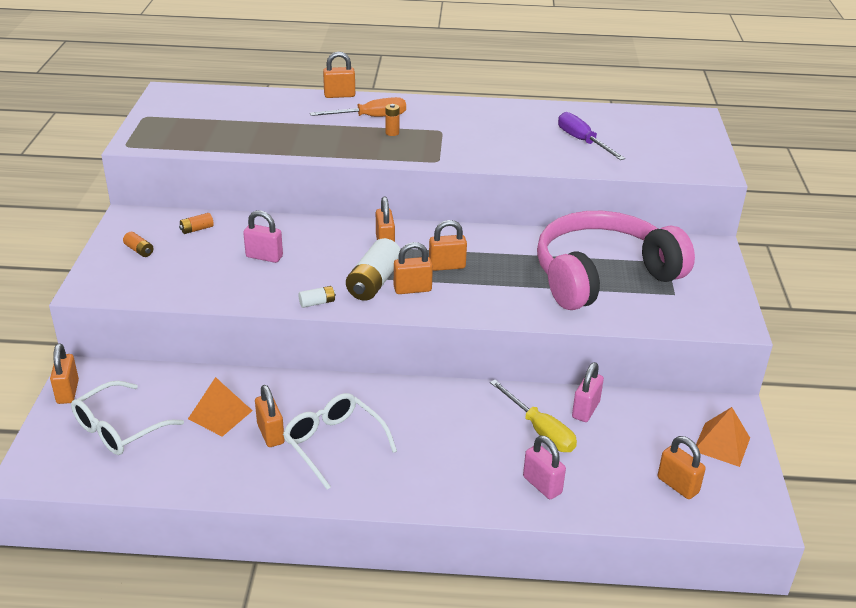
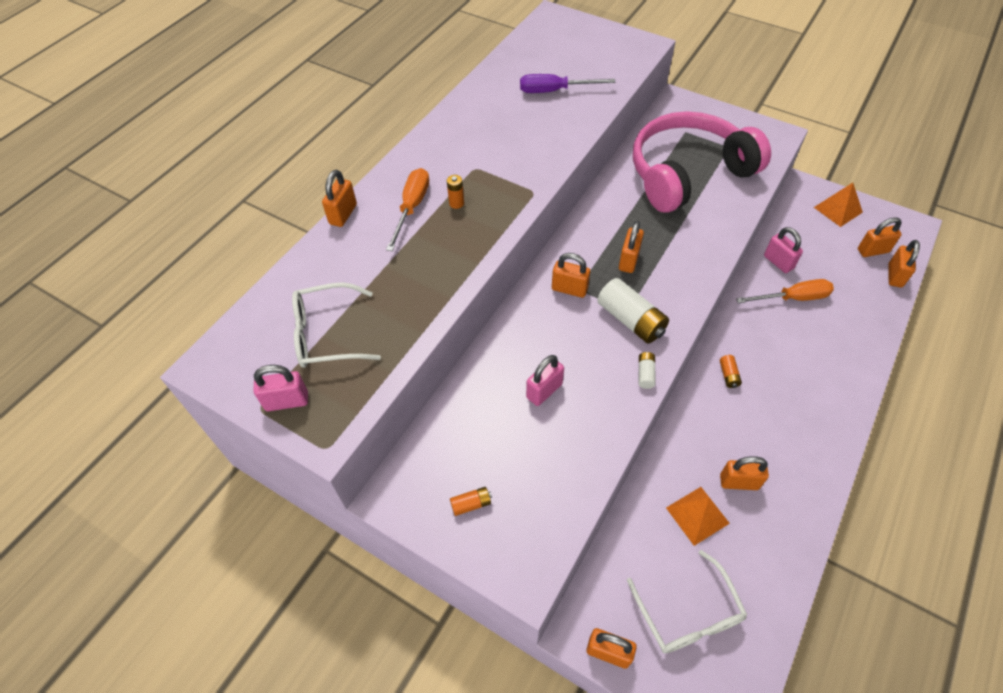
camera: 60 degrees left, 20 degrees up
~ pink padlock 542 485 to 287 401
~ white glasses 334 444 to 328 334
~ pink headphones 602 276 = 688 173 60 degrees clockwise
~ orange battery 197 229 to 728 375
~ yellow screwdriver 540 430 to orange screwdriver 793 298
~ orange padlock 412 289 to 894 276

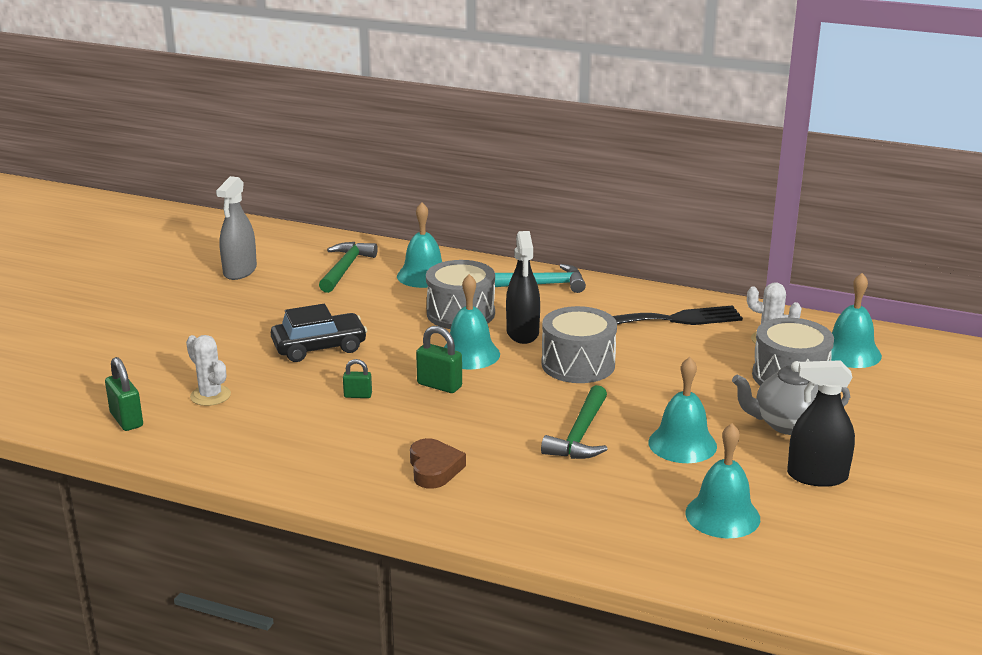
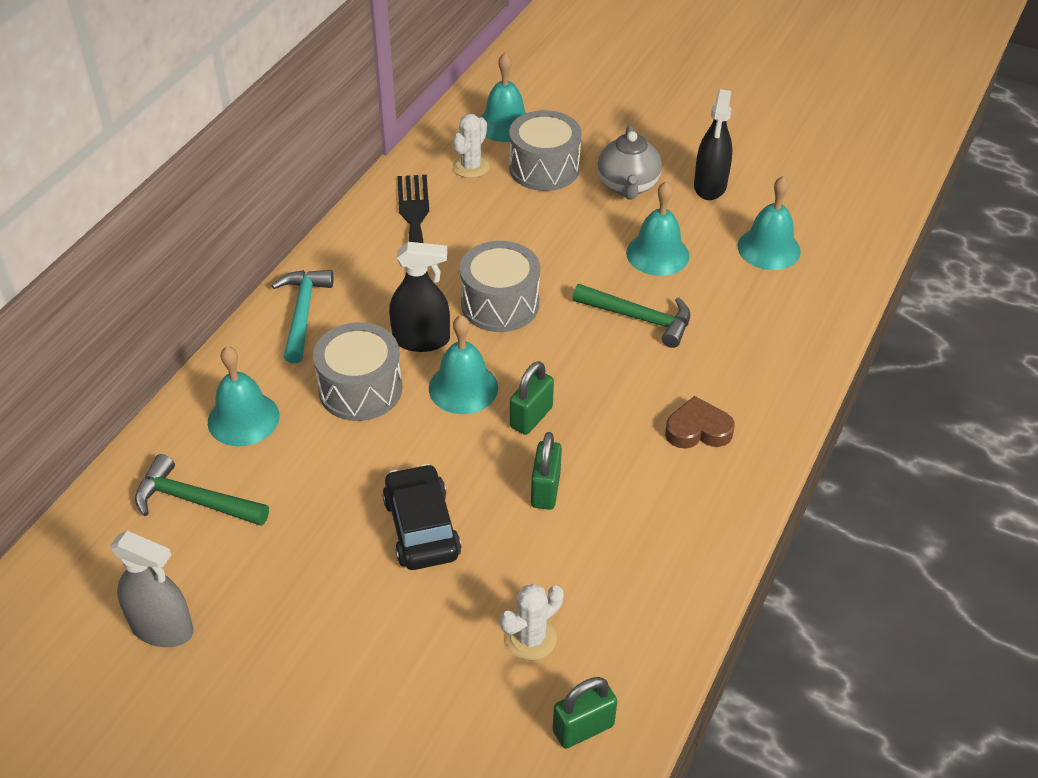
camera: 85 degrees left, 20 degrees up
~ green padlock 358 395 = 545 490 x1.63

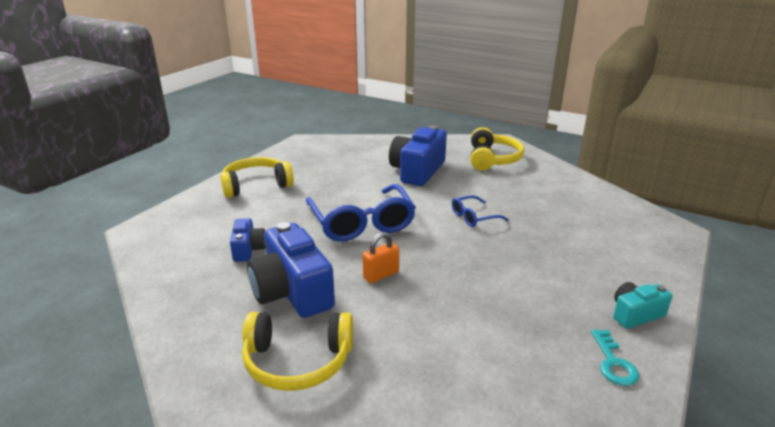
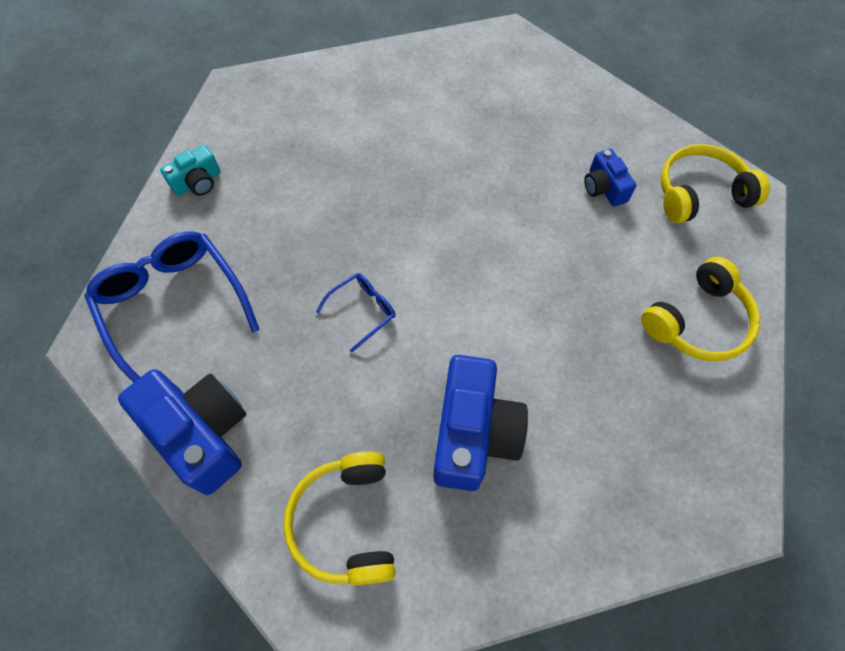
camera: 165 degrees right, 35 degrees up
~ blue glasses 362 223 to 173 306
~ blue camera 292 291 to 201 433
~ yellow headphones 297 362 to 699 193
- orange padlock 381 275
- turquoise key 613 362

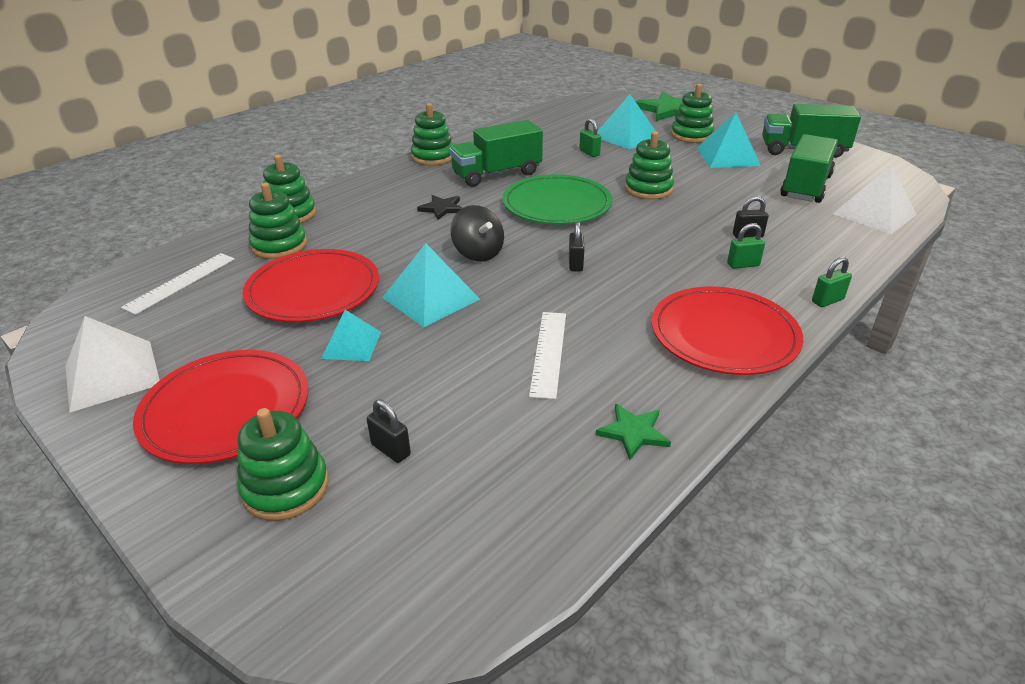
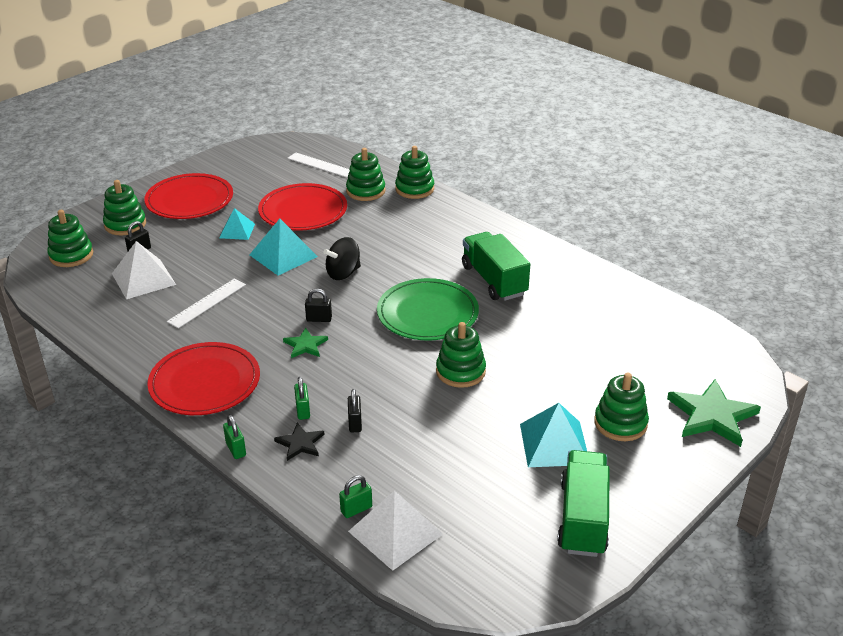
camera: 90 degrees right, 0 degrees up
~ green stacking toy 433 157 to 71 255
~ white pyramid 112 375 to 143 279
~ white ruler 548 353 = 207 303 60 degrees counterclockwise
~ black star 442 208 to 300 443
~ green star 633 432 to 305 345
~ green padlock 589 153 to 356 509
- turquoise pyramid 626 136
- green truck 805 187

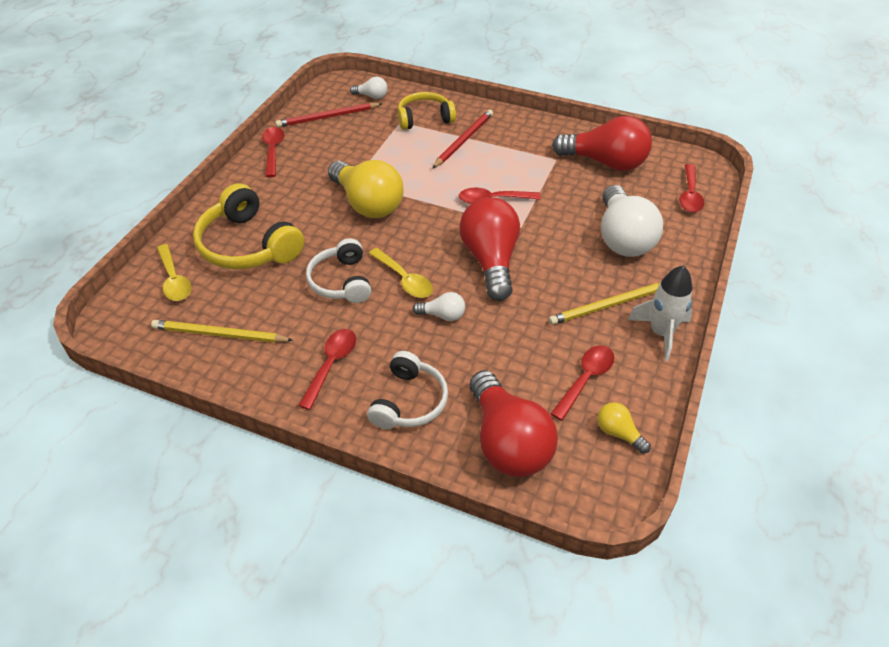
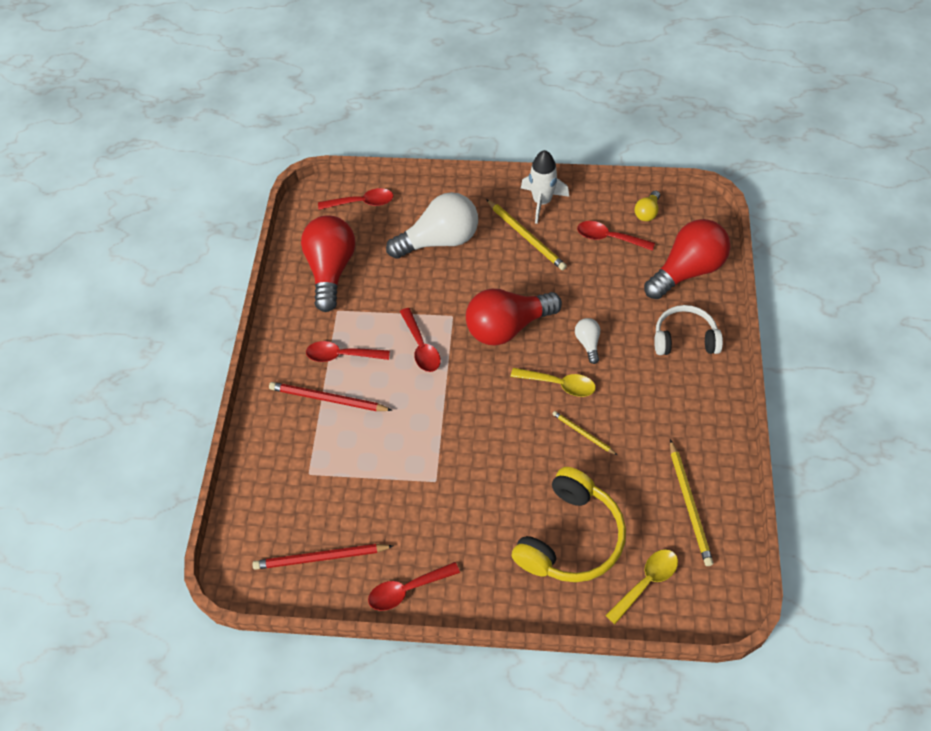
camera: 105 degrees left, 10 degrees up
~ red pencil 327 117 = 320 558 120 degrees clockwise
~ red spoon 331 365 to 342 355
~ yellow spoon 404 279 = 559 384 75 degrees clockwise
~ white headphones 341 281 to yellow pencil 583 433
- yellow light bulb 367 204
- white light bulb 371 96
- yellow headphones 424 118

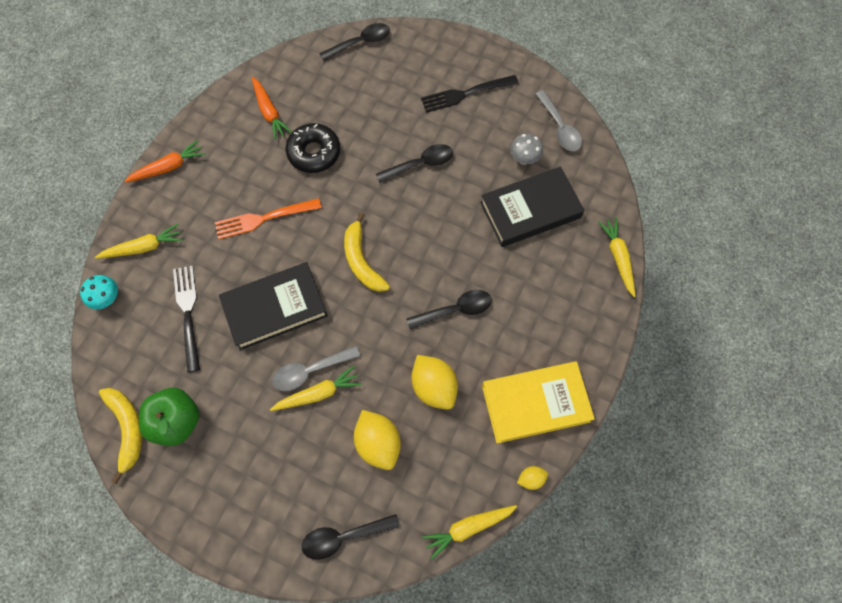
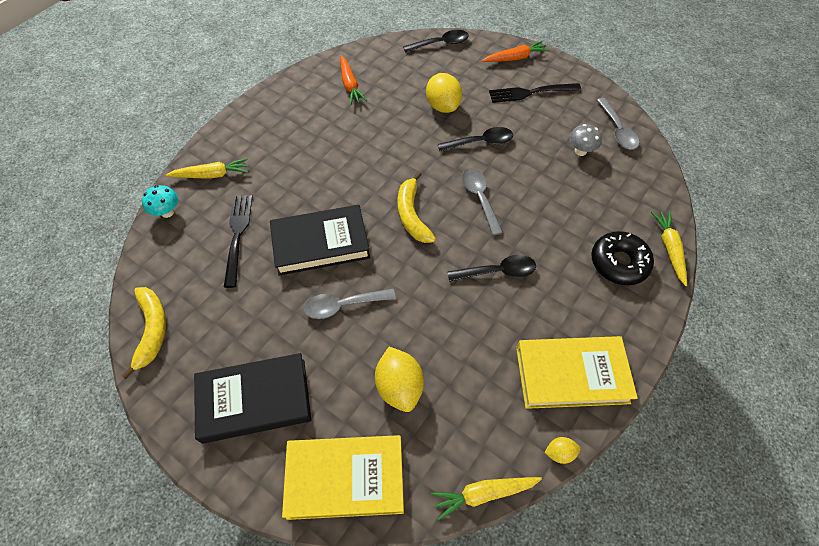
camera: 10 degrees right, 10 degrees down
~ black book 530 210 to 255 400
~ black spoon 343 536 to yellow book 345 478
~ yellow lemon 434 386 to 443 106
+ grey spoon 480 198
~ orange carrot 168 167 to 515 58
~ black donut 314 153 to 619 263
- green apple 177 421
- orange fork 264 218
- yellow carrot 318 393

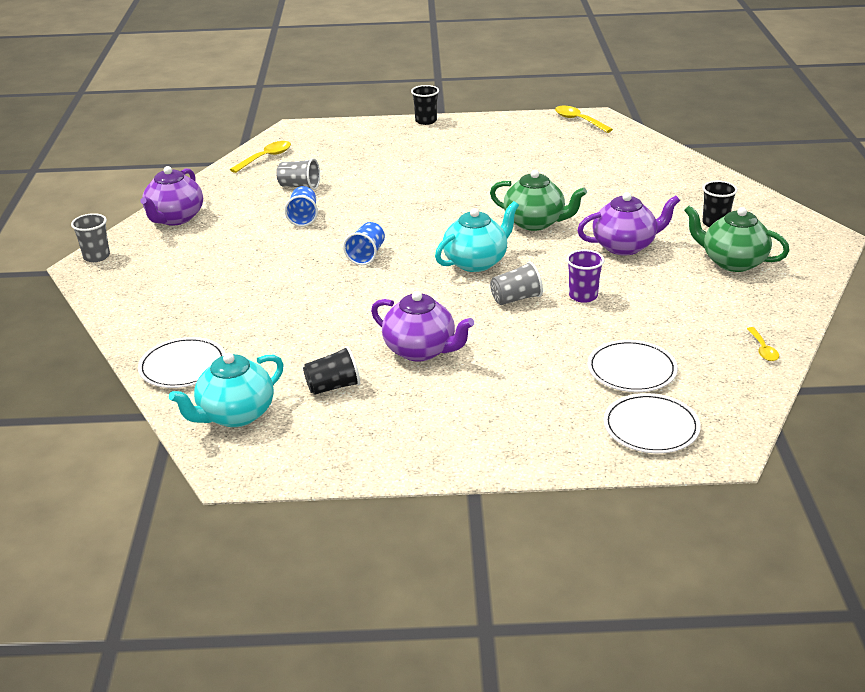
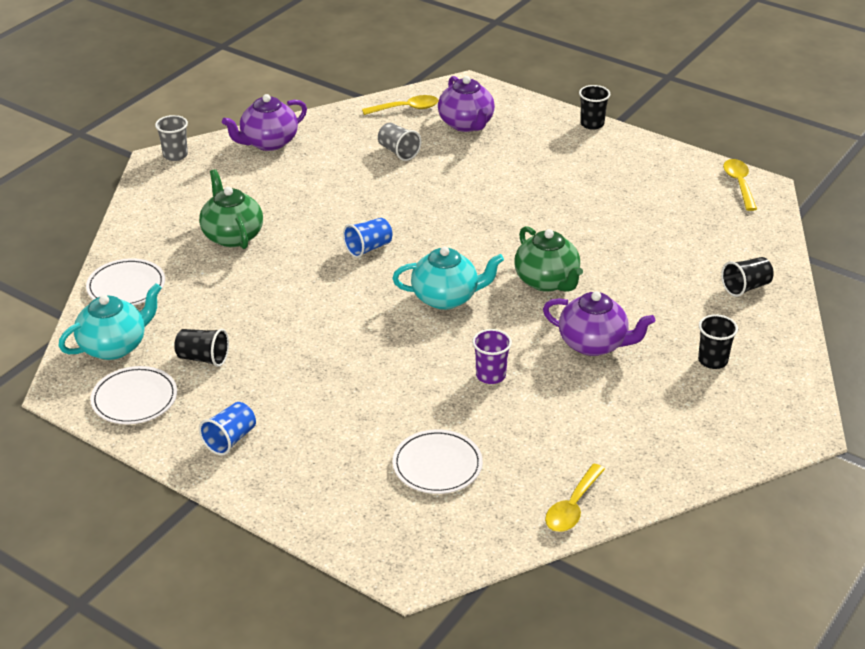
camera: 35 degrees right, 5 degrees up
~ turquoise teapot 235 415 = 114 346 150 degrees clockwise
~ white plate 651 427 to 134 399
~ green teapot 732 262 to 232 236
~ blue cup 303 217 to 230 439
~ purple teapot 421 350 to 466 124
~ yellow spoon 763 349 = 572 507 x1.60
+ black cup 746 287
- grey cup 516 299

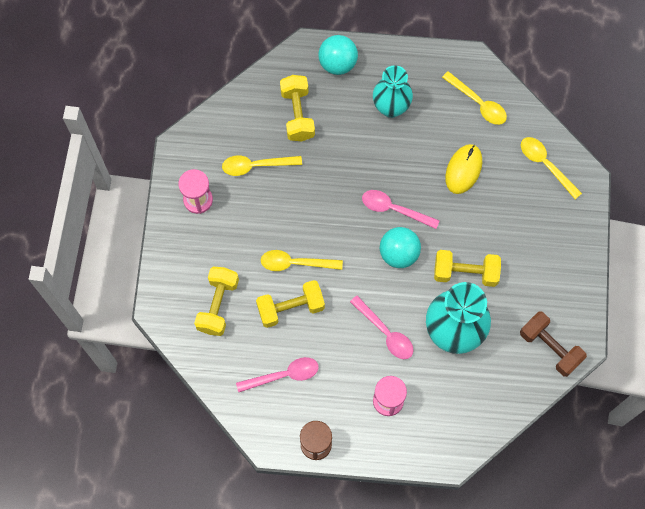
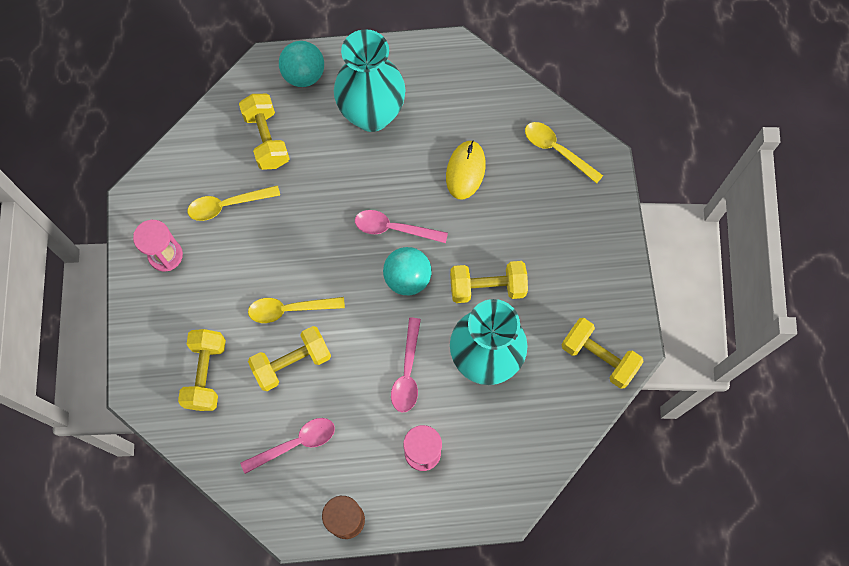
camera: 10 degrees left, 0 degrees up
~ turquoise vase 391 107 = 372 114 x1.52
~ pink spoon 386 333 = 407 373 60 degrees clockwise
~ brown dumbbell 550 347 to yellow dumbbell 598 357
- yellow spoon 478 103

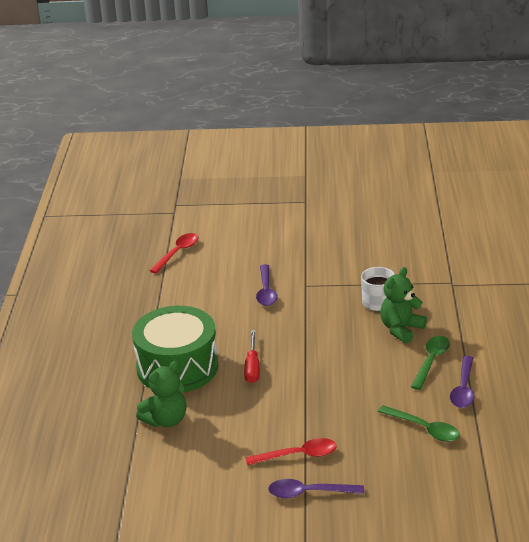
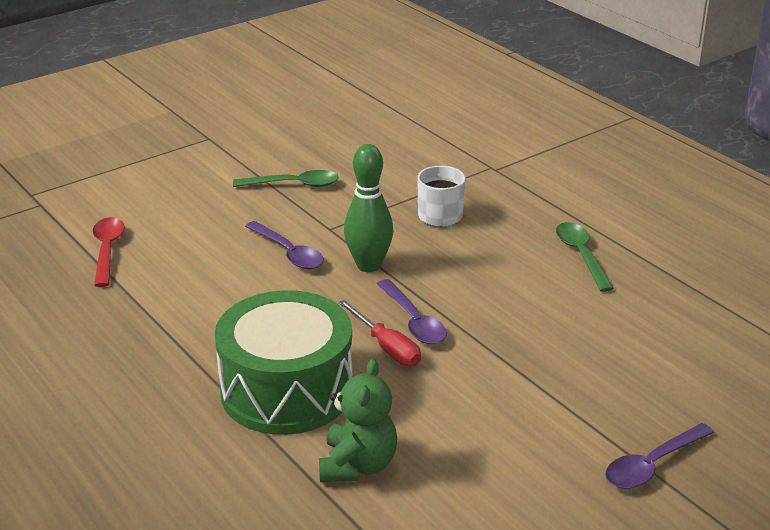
camera: 40 degrees left, 0 degrees up
~ green spoon 424 429 to 294 185
+ green bowling pin 368 265
~ purple spoon 463 389 to 413 321
- red spoon 298 455
- green teddy bear 401 329

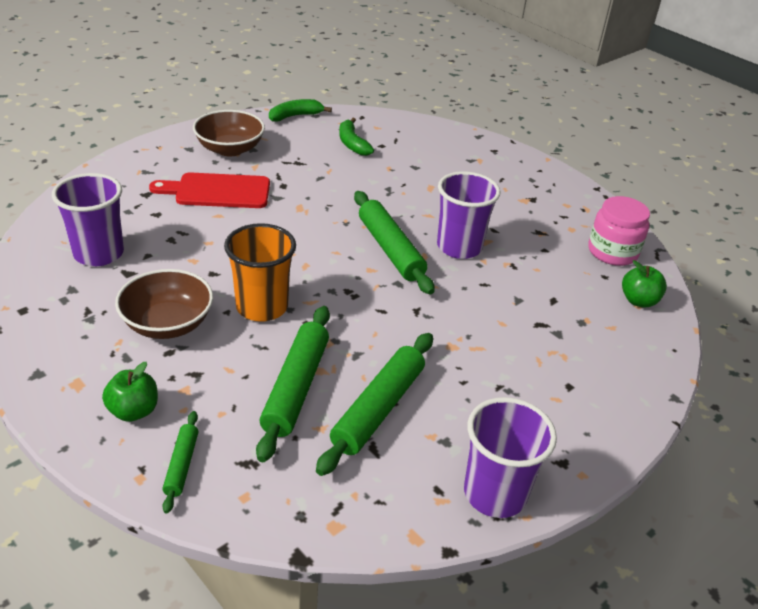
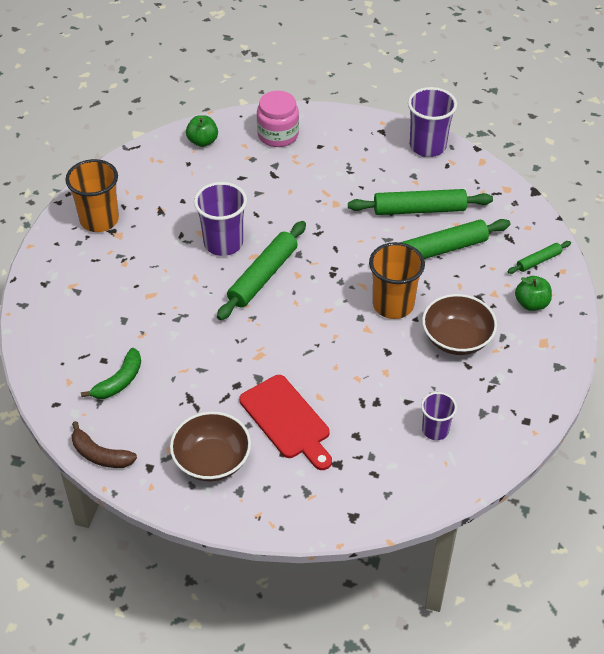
camera: 120 degrees left, 10 degrees up
+ orange cup 99 220
~ green banana 295 116 to brown banana 100 455
~ pink jar 612 252 to 278 135
~ purple cup 99 254 = 435 430 x0.60

